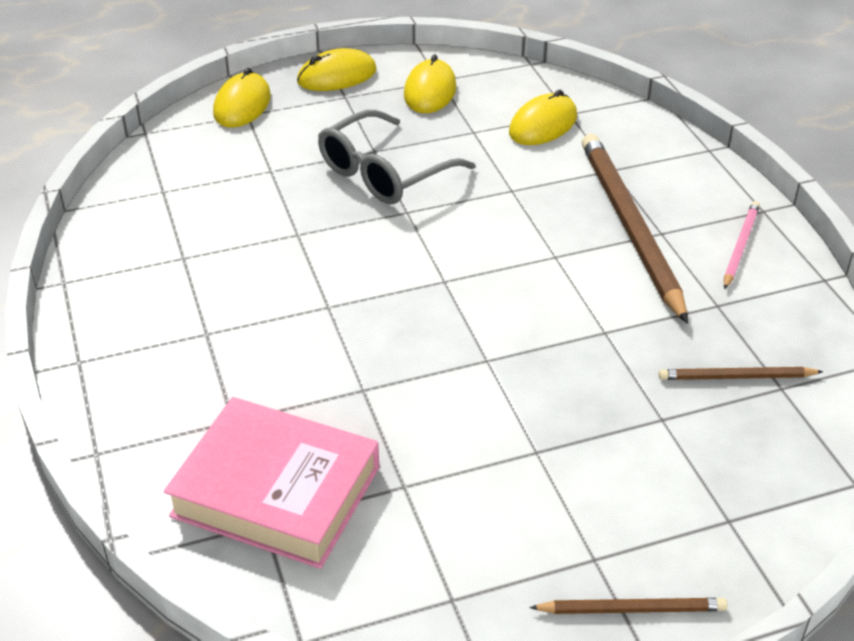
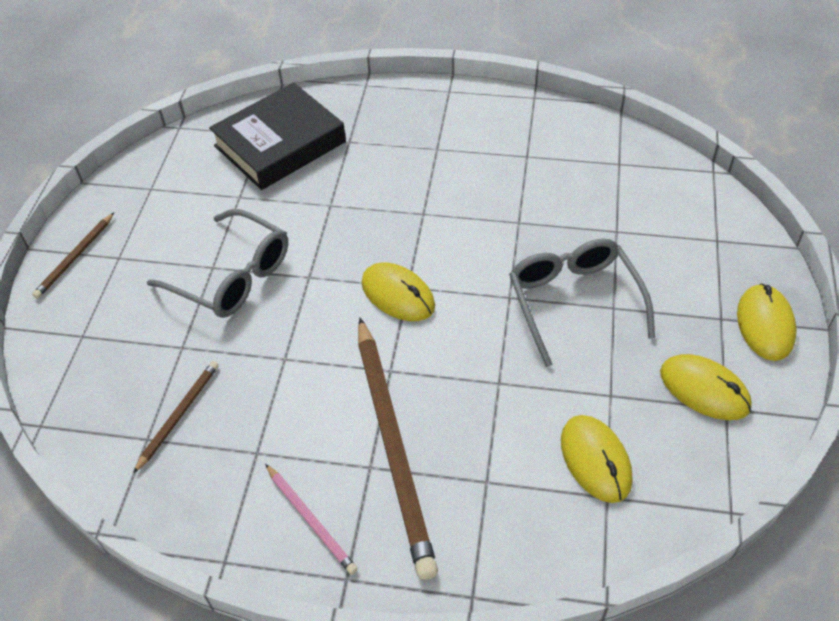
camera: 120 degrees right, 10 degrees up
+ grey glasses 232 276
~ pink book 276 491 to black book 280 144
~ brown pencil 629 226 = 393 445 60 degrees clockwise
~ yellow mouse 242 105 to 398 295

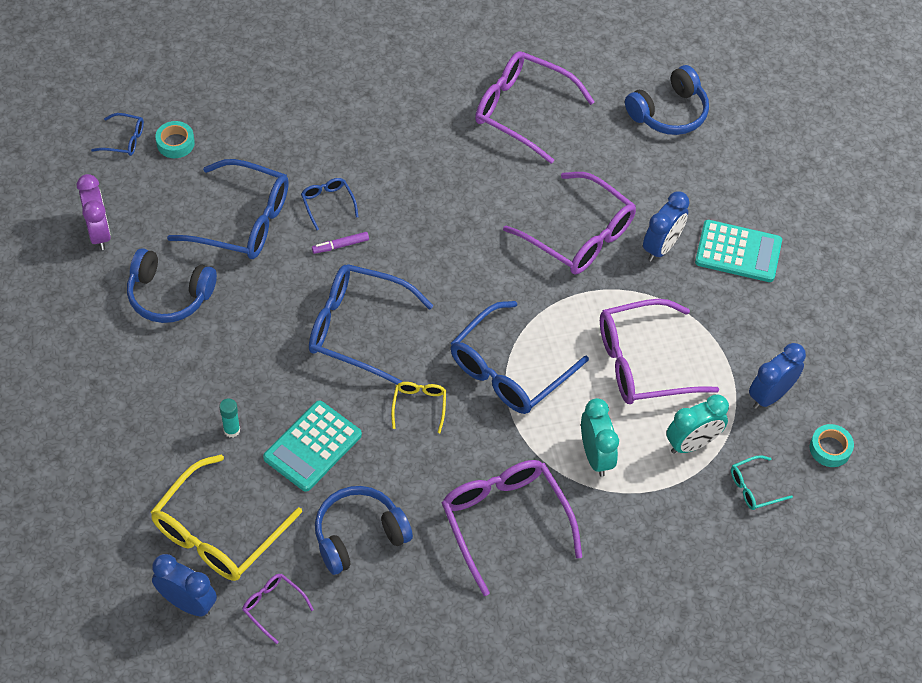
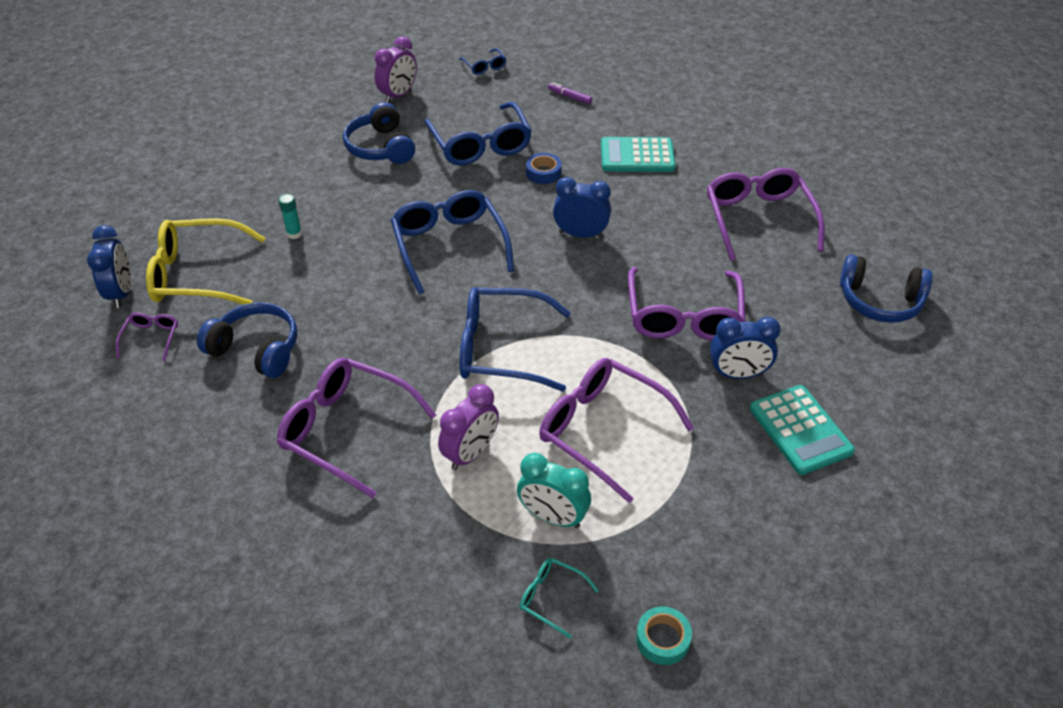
camera: 55 degrees right, 10 degrees down
~ purple glasses 505 521 = 346 430 90 degrees counterclockwise
~ turquoise clock 595 456 to purple clock 470 453
~ blue glasses 327 203 to blue tape 543 173
~ purple marker 340 245 to 569 97
~ blue clock 770 395 to 580 234
~ turquoise calculator 312 446 to 637 156
- turquoise tape 175 143
- yellow glasses 419 406

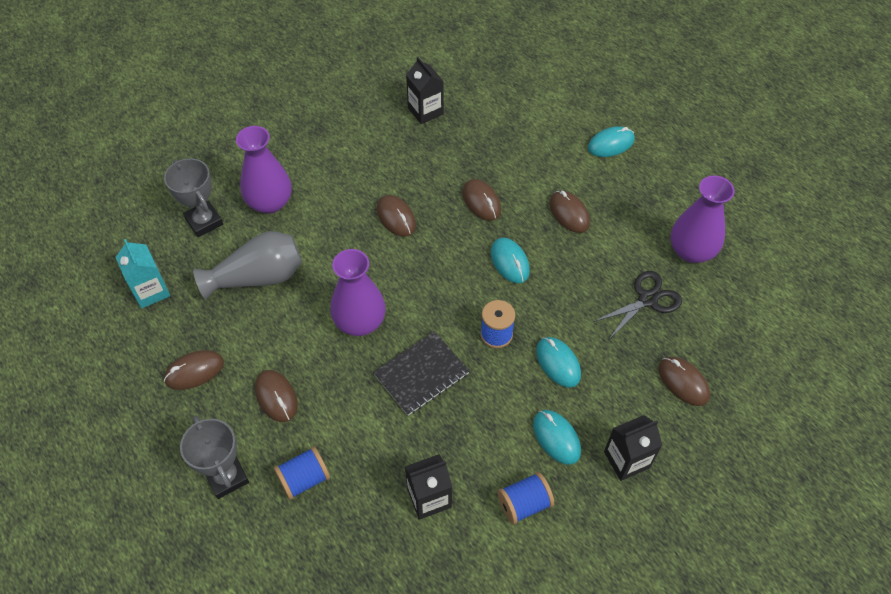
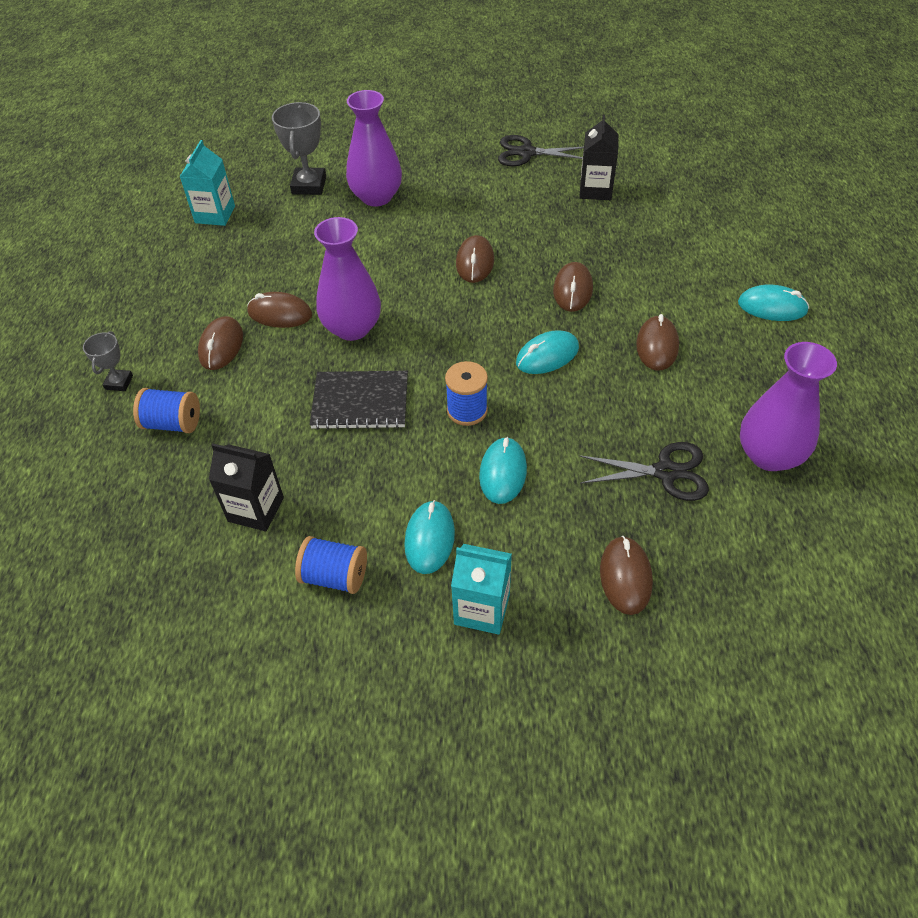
camera: 40 degrees right, 5 degrees down
~ grey trophy 226 477 = 119 382 x0.58
~ brown mouse 194 371 to 280 313
~ black carton 626 459 to turquoise carton 482 609
+ black scissors 526 153
~ turquoise mouse 509 262 = 547 355 45 degrees clockwise
- grey vase 258 277

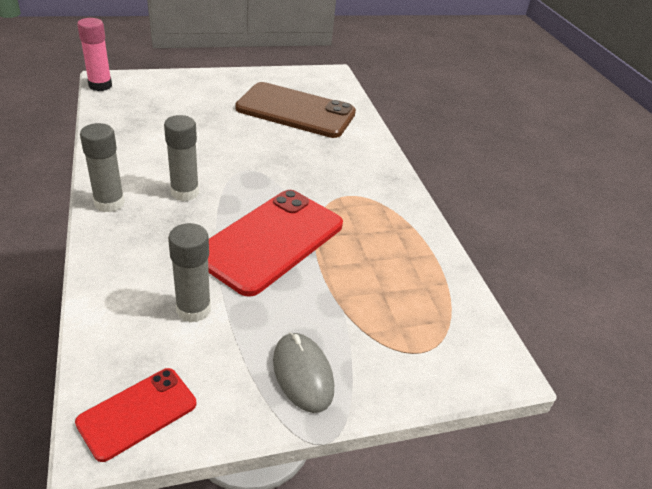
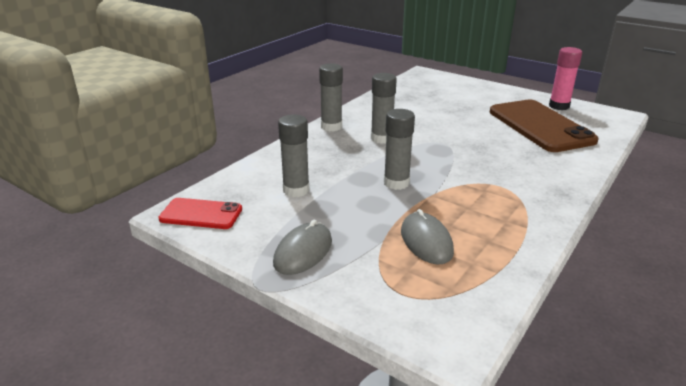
camera: 55 degrees right, 10 degrees down
~ red phone 271 240 to grey glue stick 396 183
+ grey mouse 426 241
~ pink glue stick 100 85 to 559 106

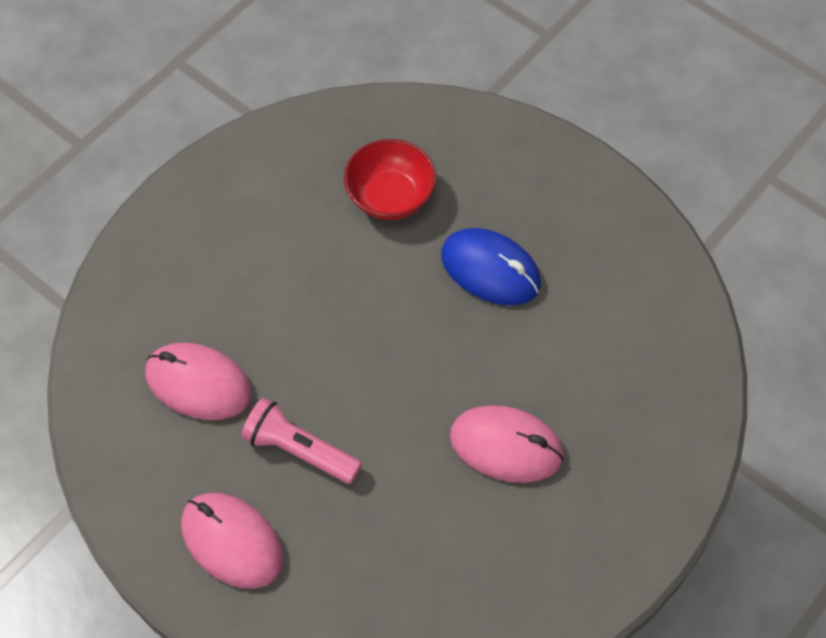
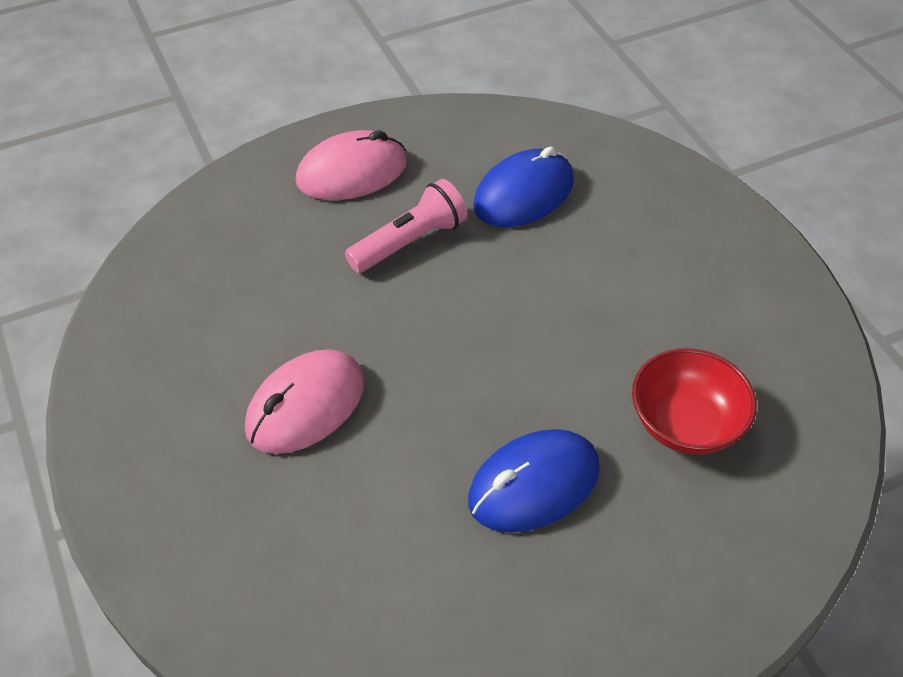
camera: 115 degrees right, 10 degrees down
~ pink mouse 198 383 to blue mouse 524 194

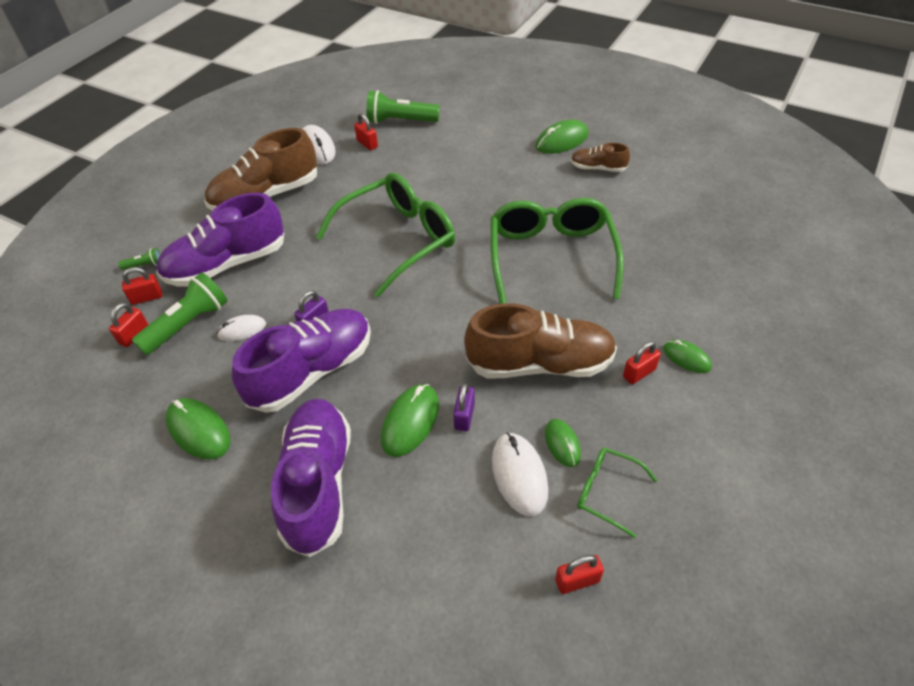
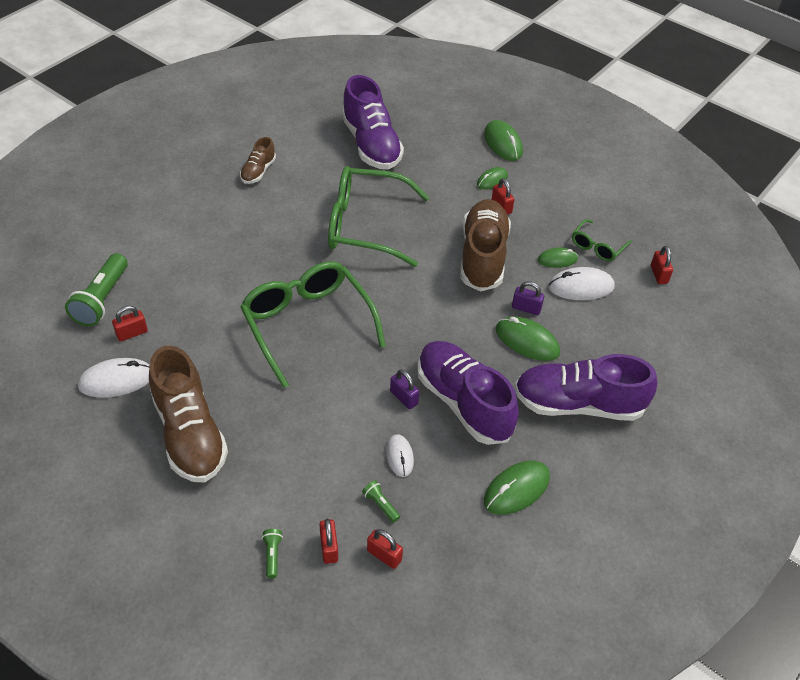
camera: 85 degrees left, 0 degrees up
~ purple shoe 227 264 to 371 145
~ green flashlight 188 324 = 381 505 x0.45
~ green mouse 562 141 to 503 143

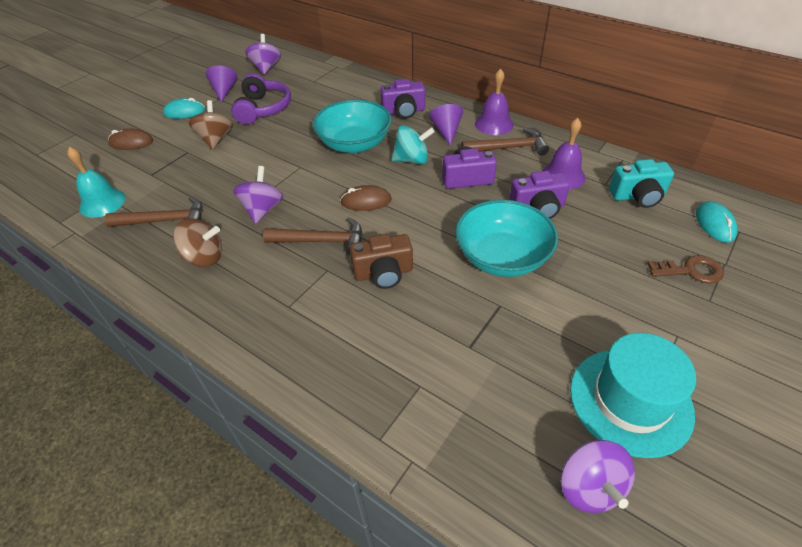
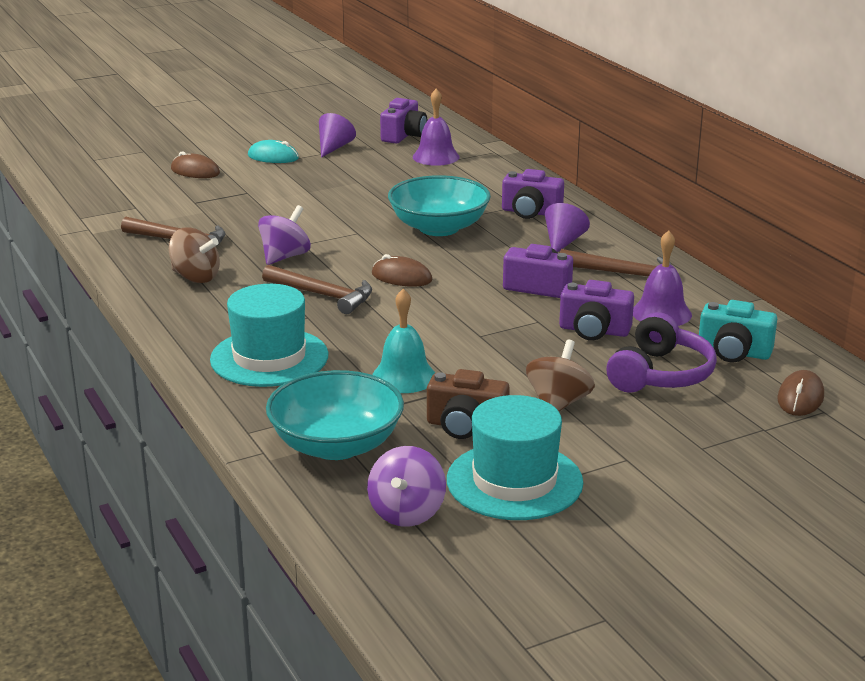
camera: 25 degrees right, 20 degrees down
+ turquoise hat 269 358
~ turquoise bowl 502 257 to 336 445
~ turquoise bell 102 202 to 404 377
~ purple spinning top 266 68 to purple camera 404 135
~ purple bell 494 124 to 436 157
~ brown camera 383 273 to 465 426
~ brown spinning top 216 139 to 558 403
~ purple headphones 263 109 to 660 374
~ turquoise mouse 714 224 to brown mouse 800 398
- turquoise spinning top 412 160
- brown key 690 271

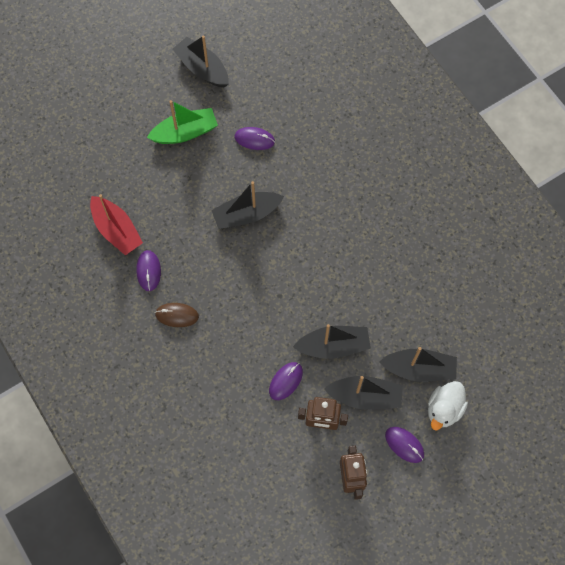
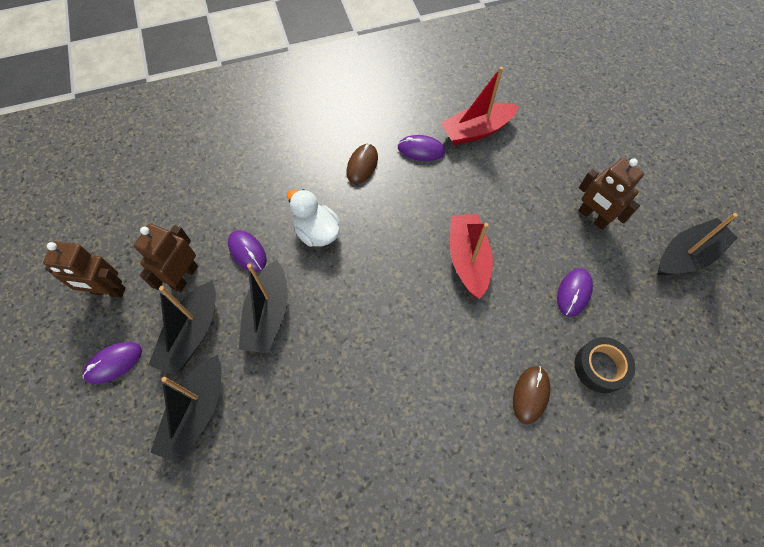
camera: 105 degrees right, 5 degrees down
~ white duck 444 409 to 317 232
~ black boat 246 214 to red boat 468 259
+ brown mouse 530 394
+ black tape 600 367
~ green boat 185 132 to brown robot 592 217

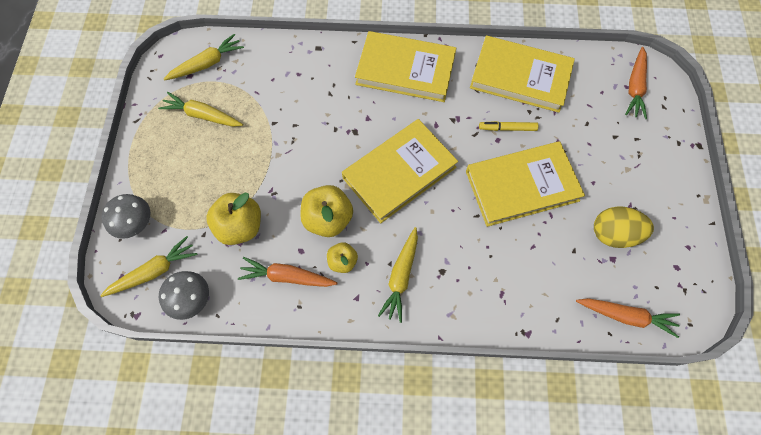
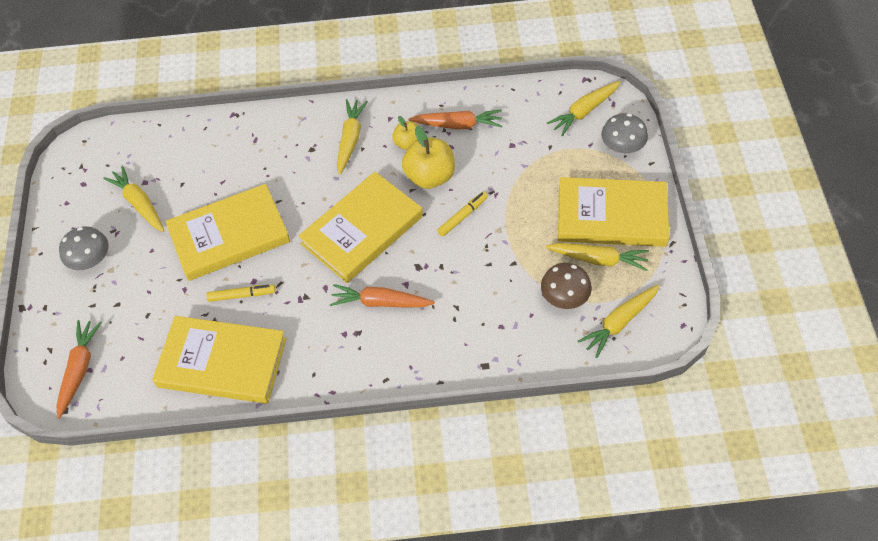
camera: 175 degrees right, 10 degrees down
~ grey mushroom 190 299 to 90 259
~ yellow egg 614 234 to yellow carrot 139 203
~ orange carrot 626 316 to 380 302
+ yellow marker 463 216
+ brown mushroom 564 296
~ yellow book 405 70 to 611 216
- yellow apple 240 227

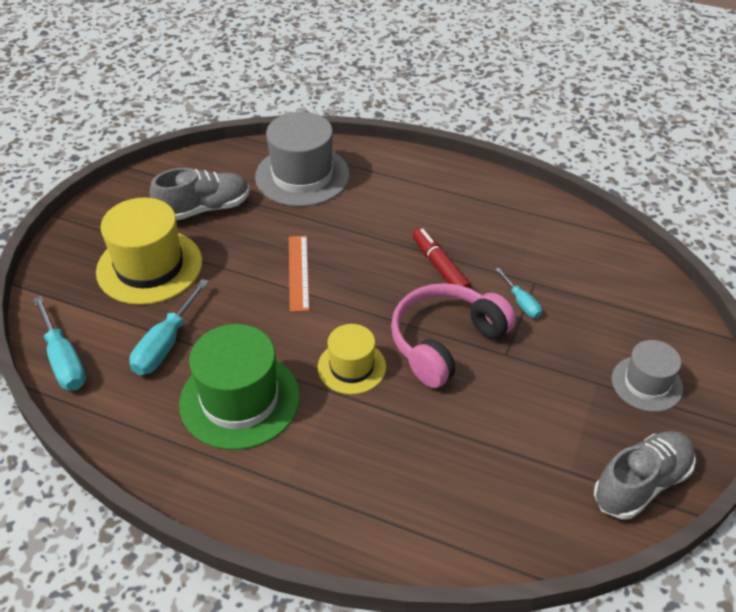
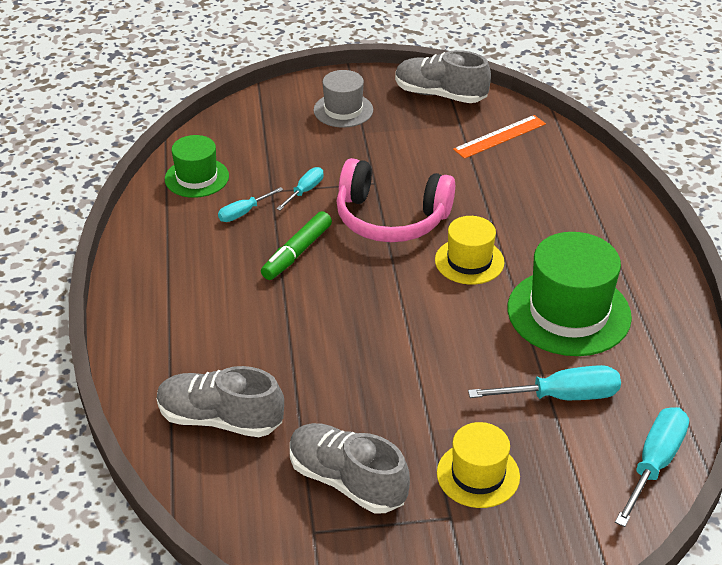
camera: 120 degrees left, 5 degrees down
~ grey hat 302 176 to grey shoe 220 419
+ green hat 197 178
+ turquoise screwdriver 244 212
~ red marker 440 267 to green marker 297 253
~ yellow hat 149 266 = 478 474 x0.59
~ orange ruler 298 272 to 500 136

